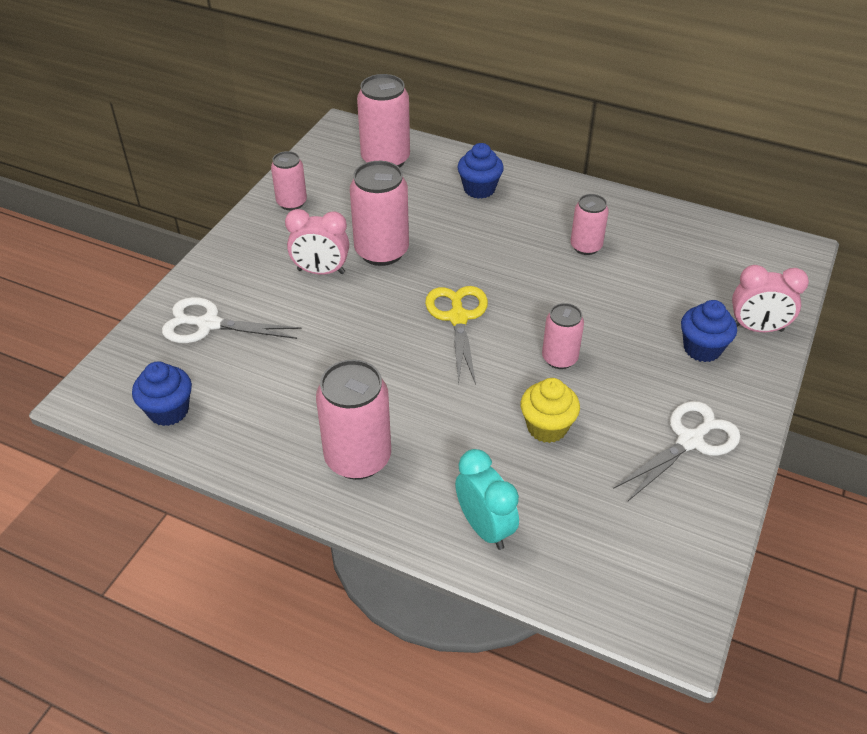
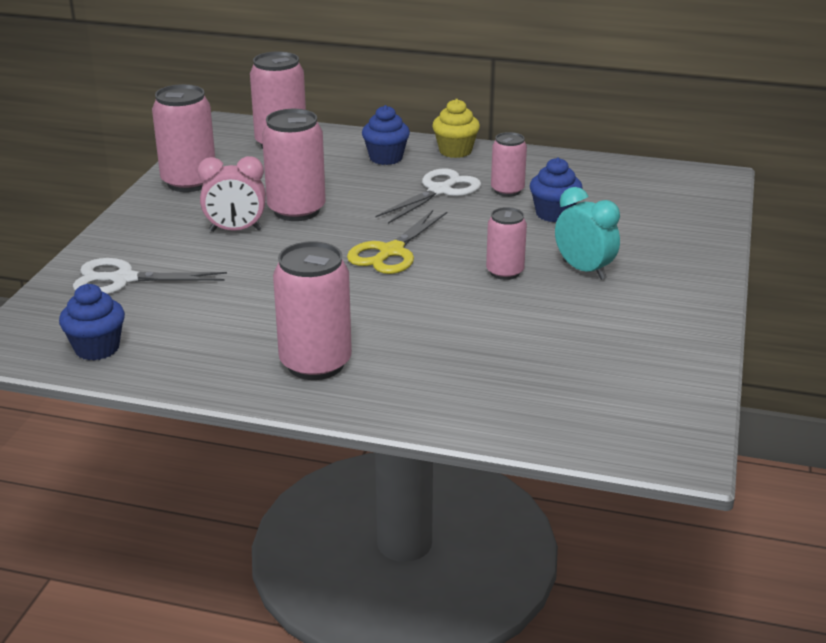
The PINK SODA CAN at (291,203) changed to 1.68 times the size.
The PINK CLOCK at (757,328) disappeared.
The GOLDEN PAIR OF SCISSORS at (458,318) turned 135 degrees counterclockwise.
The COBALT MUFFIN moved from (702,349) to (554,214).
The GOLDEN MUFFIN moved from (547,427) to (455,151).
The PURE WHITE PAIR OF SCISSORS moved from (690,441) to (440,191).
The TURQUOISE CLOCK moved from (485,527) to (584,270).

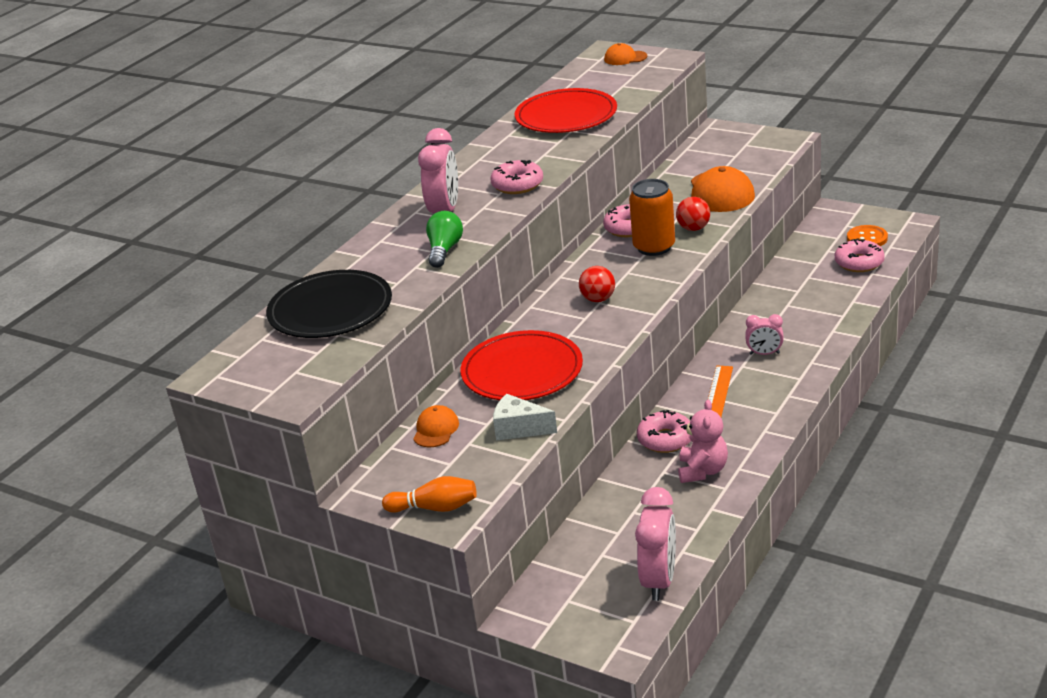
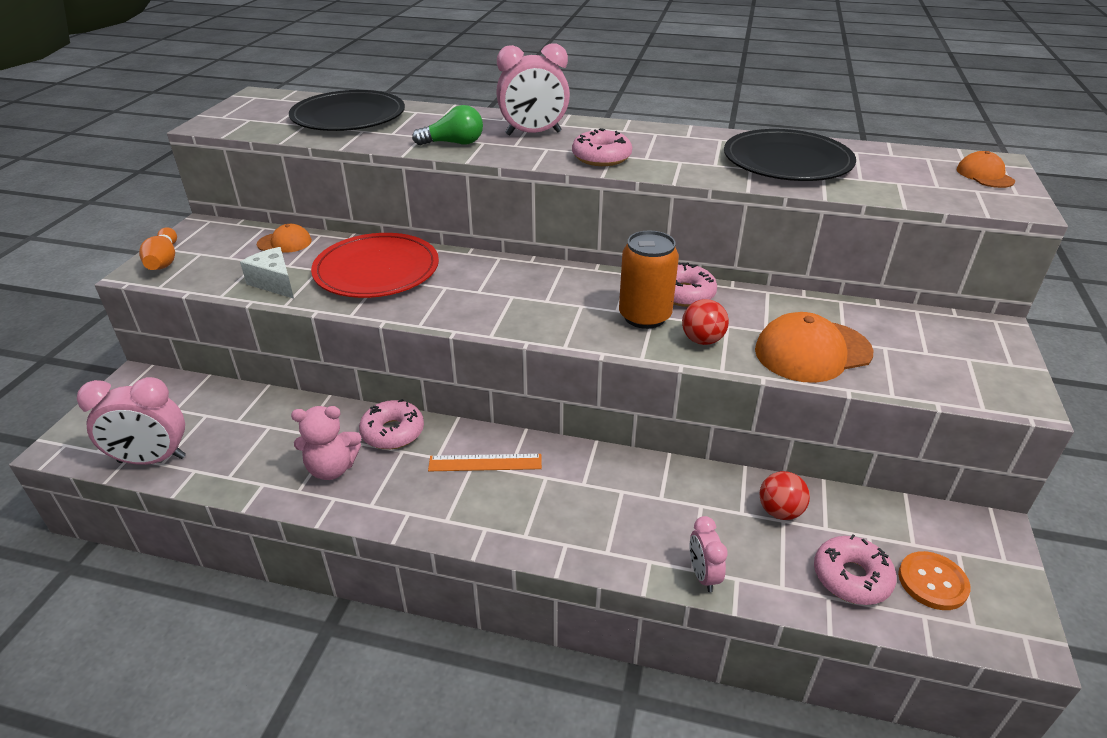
The CRIMSON DINNER PLATE at (566,116) became the JET-BLACK DINNER PLATE at (787,161).
The CRIMSON BALL moved from (598,299) to (780,511).
The PINK CLOCK moved from (764,353) to (703,575).
The PURE WHITE PIECE OF CHEESE at (519,429) turned 45 degrees counterclockwise.

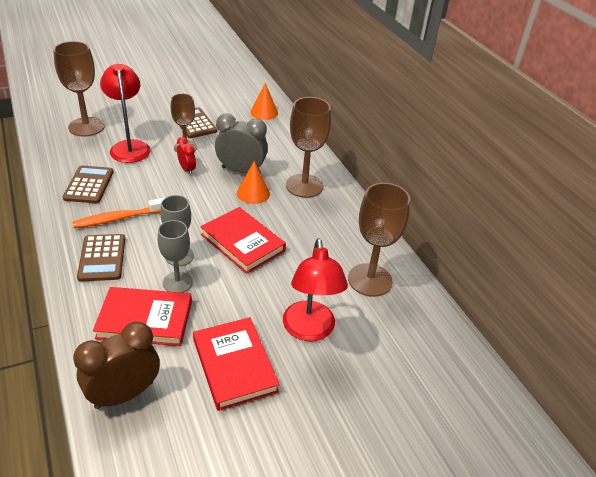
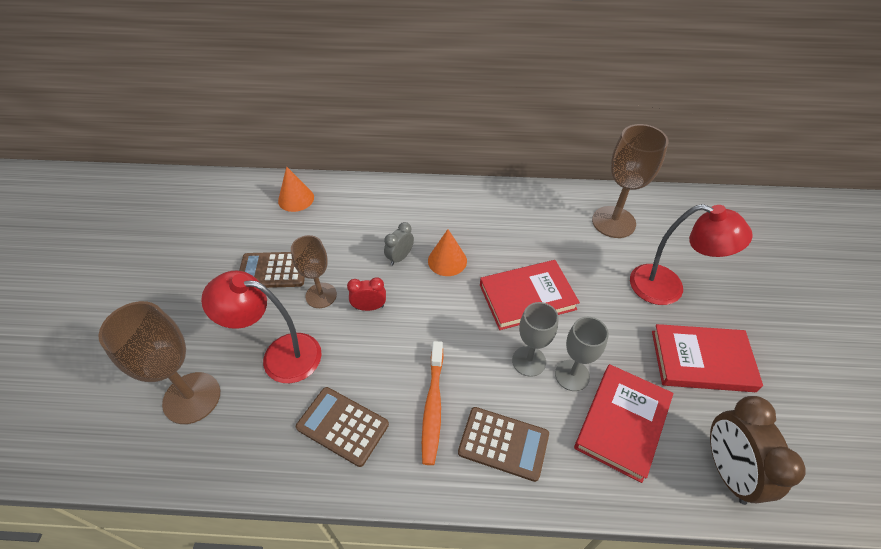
The BROWN WINE GLASS at (304,186) disappeared.
The ASH-GREY CLOCK at (241,170) changed to 0.54 times the size.

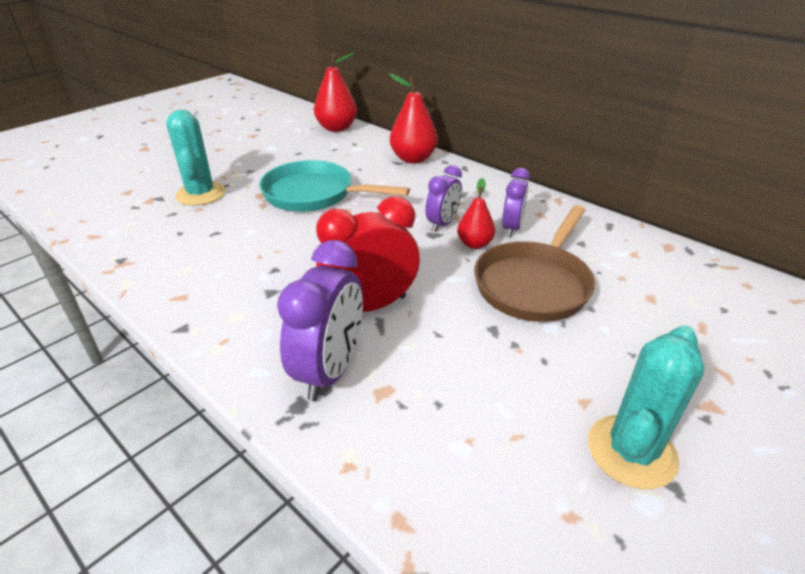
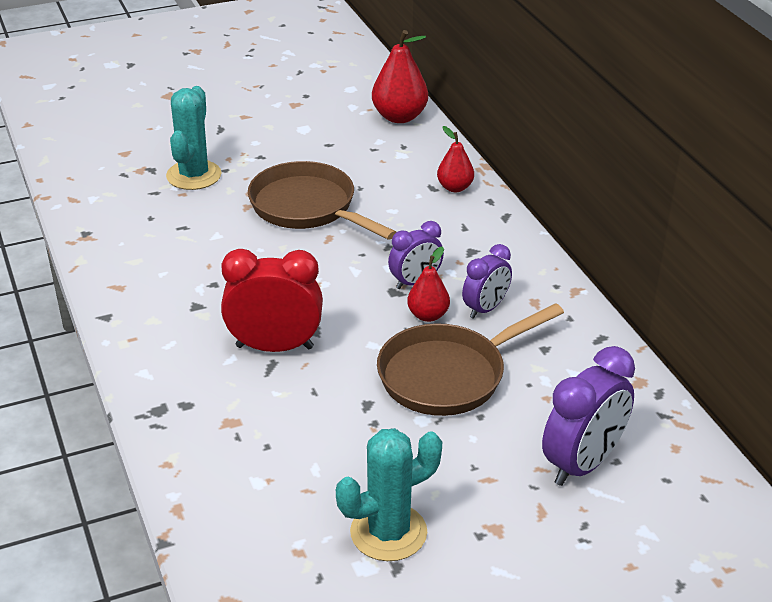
The CRIMSON PEAR FRUIT at (413,159) changed to 0.61 times the size.
The TURQUOISE SKILLET at (314,194) became the BROWN SKILLET at (308,207).
The ROYAL PURPLE CLOCK moved from (330,370) to (582,464).

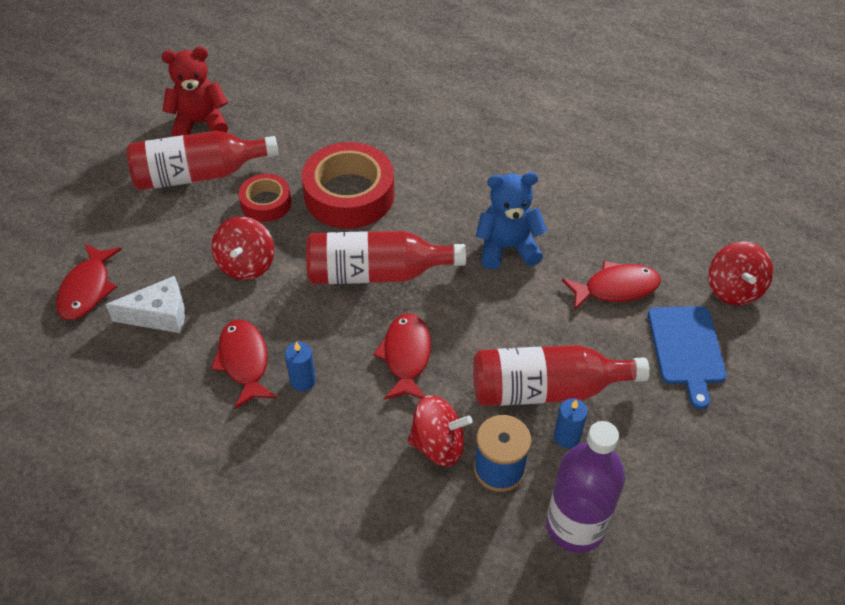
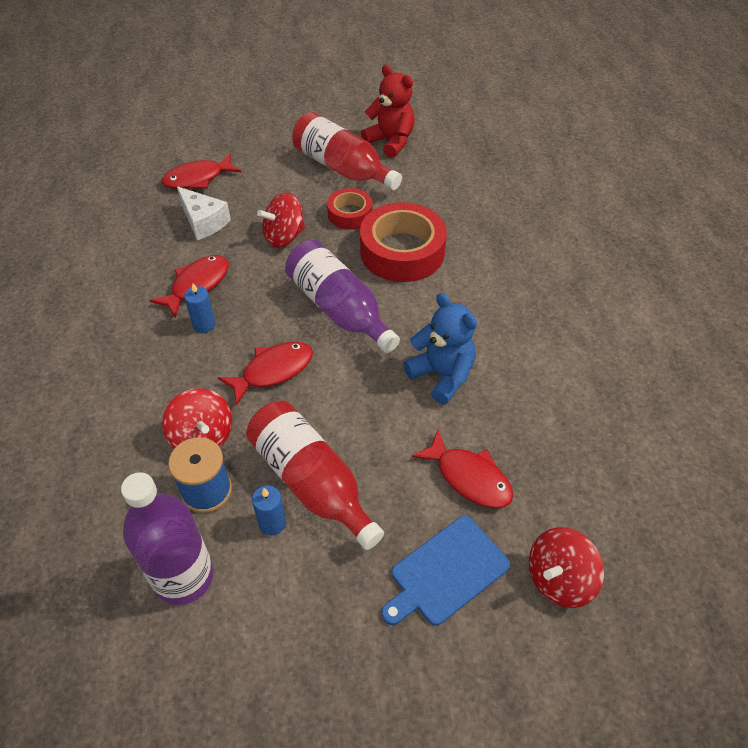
The CRIMSON BOTTLE at (376,273) became the ROYAL PURPLE BOTTLE at (339,309).

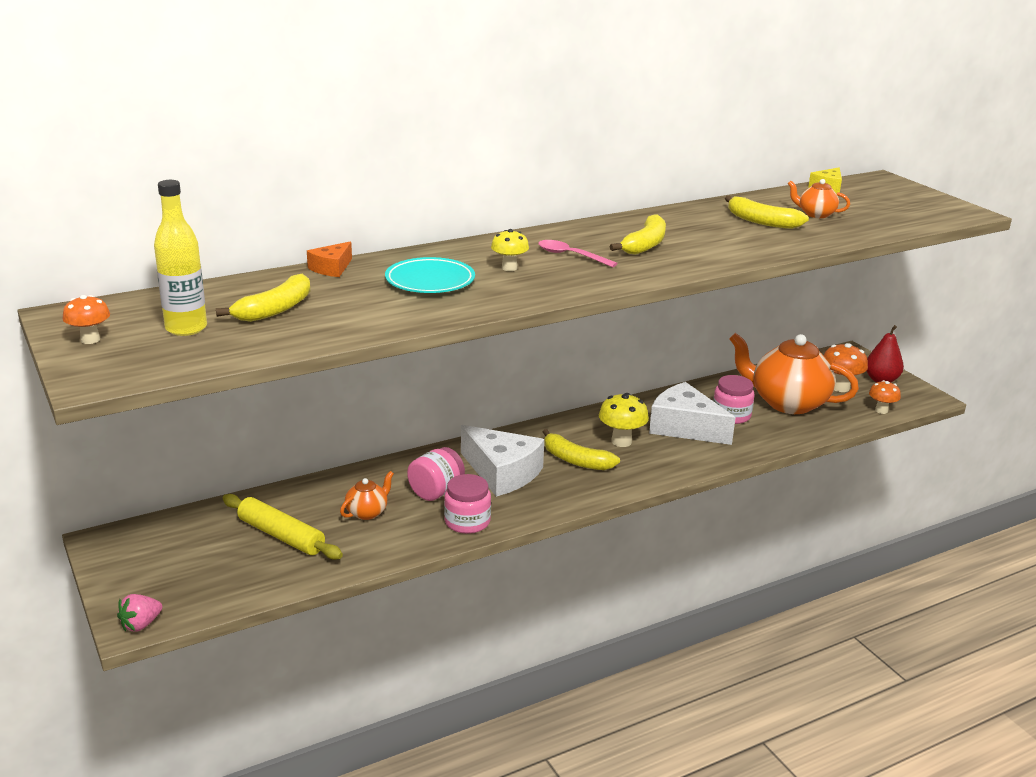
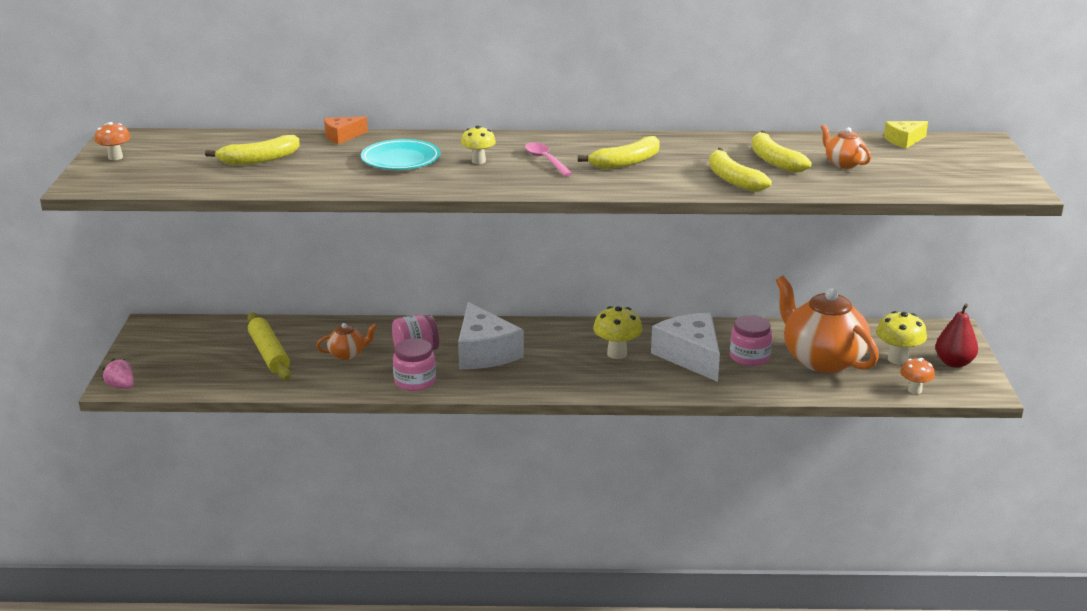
The GOLDEN BOTTLE at (186,328) disappeared.
The ORANGE-COLOURED MUSHROOM at (840,387) became the GOLDEN MUSHROOM at (897,359).
The GOLDEN TOY BANANA moved from (576,460) to (733,179).
The PINK TOY STRAWBERRY at (141,624) turned 60 degrees clockwise.

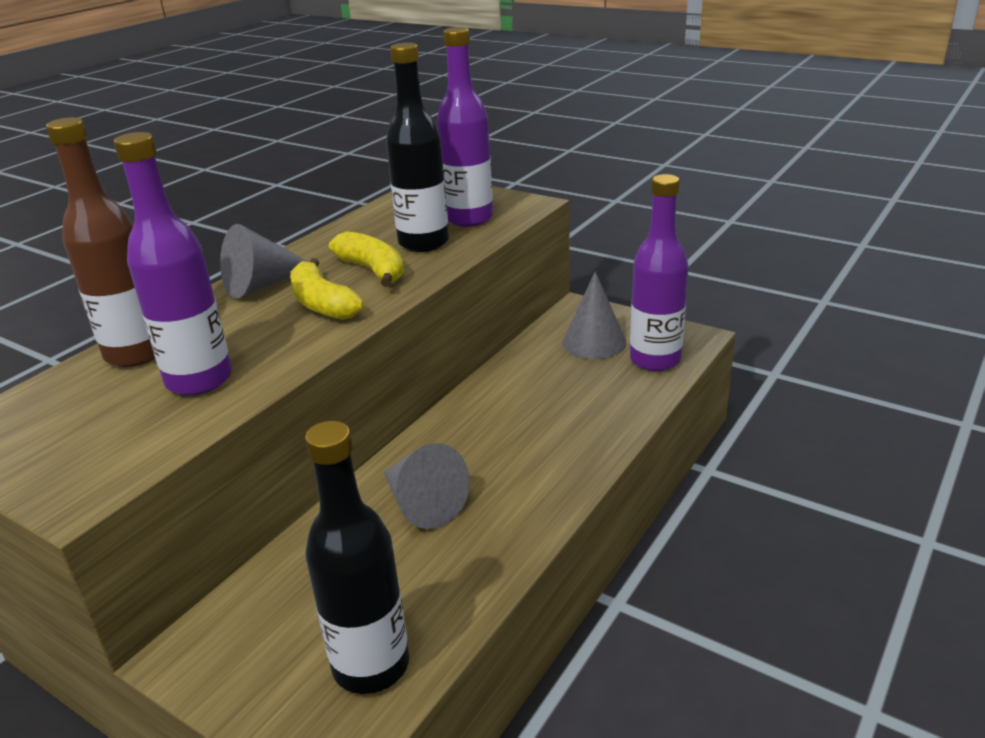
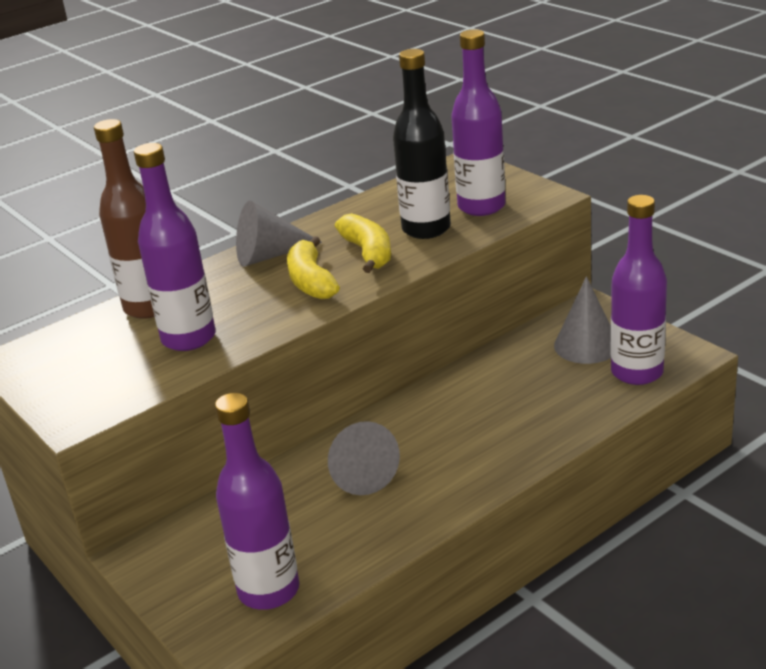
The JET-BLACK BOTTLE at (371,665) became the ROYAL PURPLE BOTTLE at (269,590).

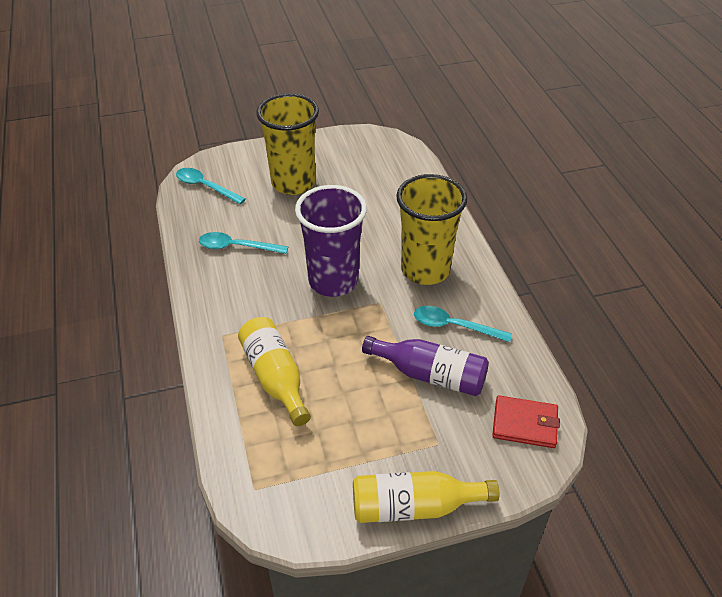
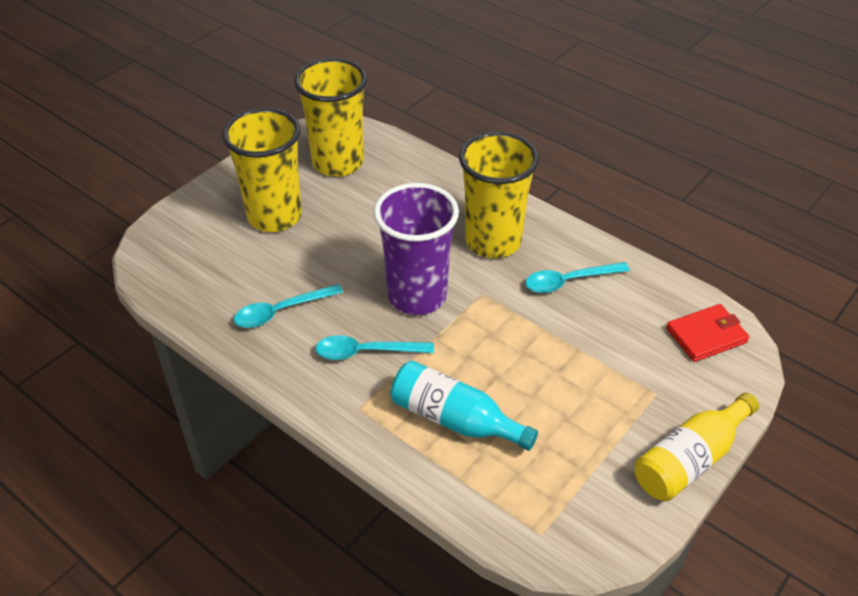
The TURQUOISE TABLESPOON moved from (205,187) to (366,352).
The GOLDEN BOTTLE at (275,378) became the TURQUOISE BOTTLE at (455,419).
The ROYAL PURPLE BOTTLE at (430,375) disappeared.
The GOLDEN BEAKER at (338,163) appeared.

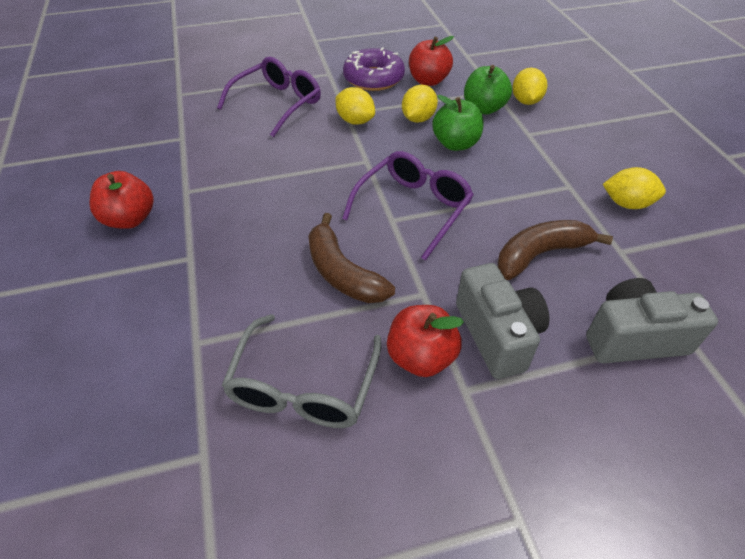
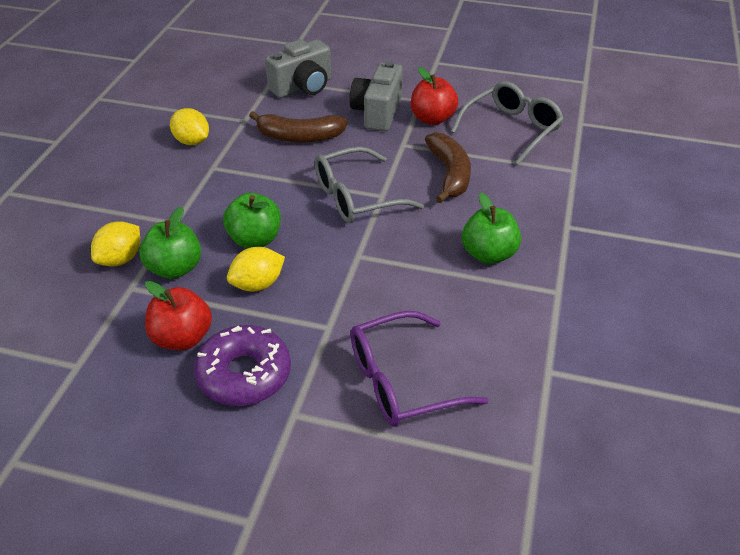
The GOLDEN TOY LEMON at (355,121) disappeared.
The ROYAL PURPLE SPECTACLES at (413,208) became the ASH-GREY SPECTACLES at (356,197).
The CRIMSON APPLE at (130,219) disappeared.
The ASH-GREY PHOTO CAMERA at (633,338) turned 60 degrees counterclockwise.
The EMERALD APPLE at (488,254) appeared.

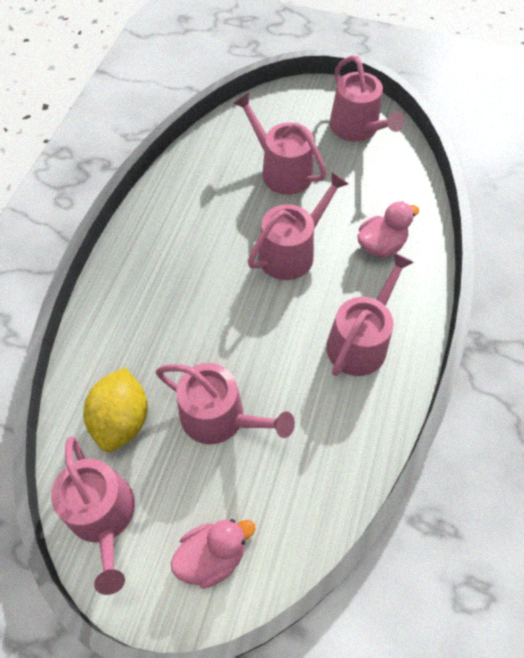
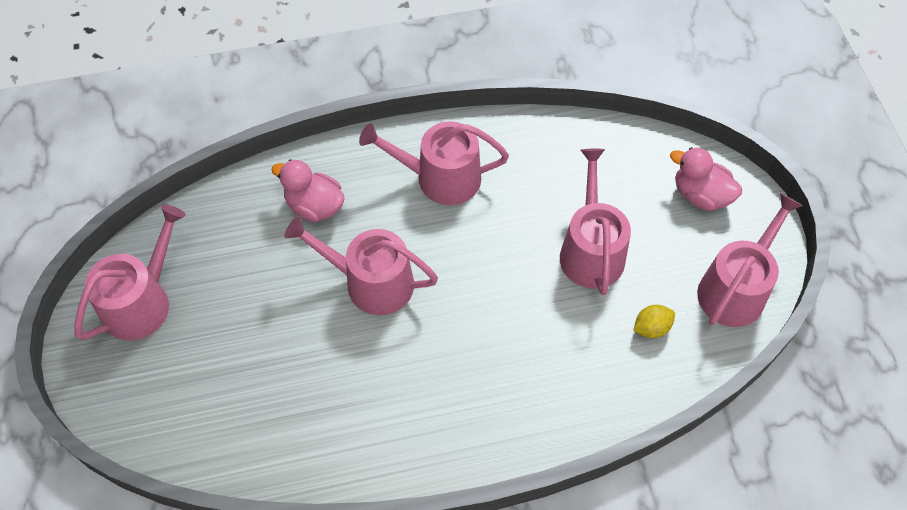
The PINK WATERING CAN at (282,170) disappeared.
The GOLDEN TOY LEMON at (122,420) changed to 0.51 times the size.

